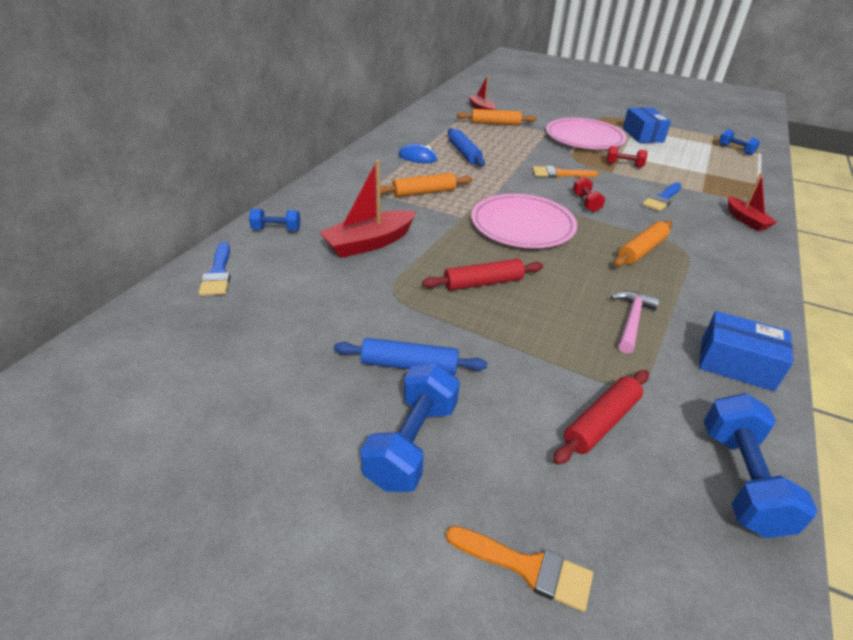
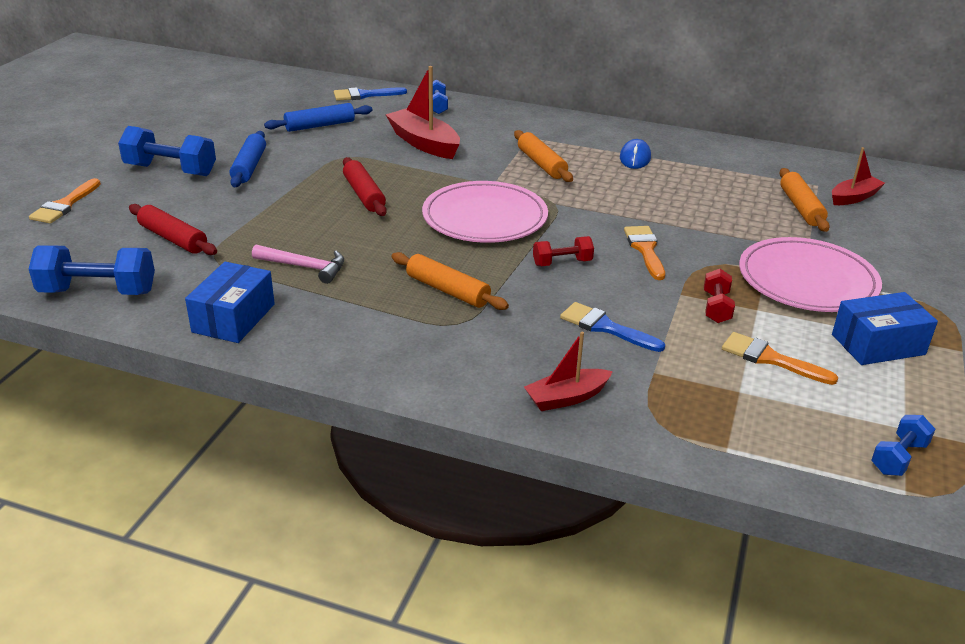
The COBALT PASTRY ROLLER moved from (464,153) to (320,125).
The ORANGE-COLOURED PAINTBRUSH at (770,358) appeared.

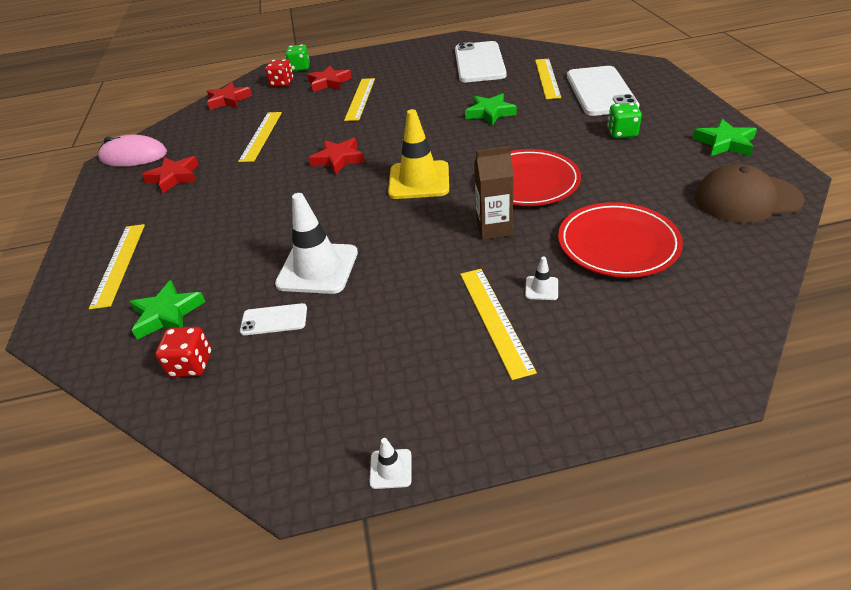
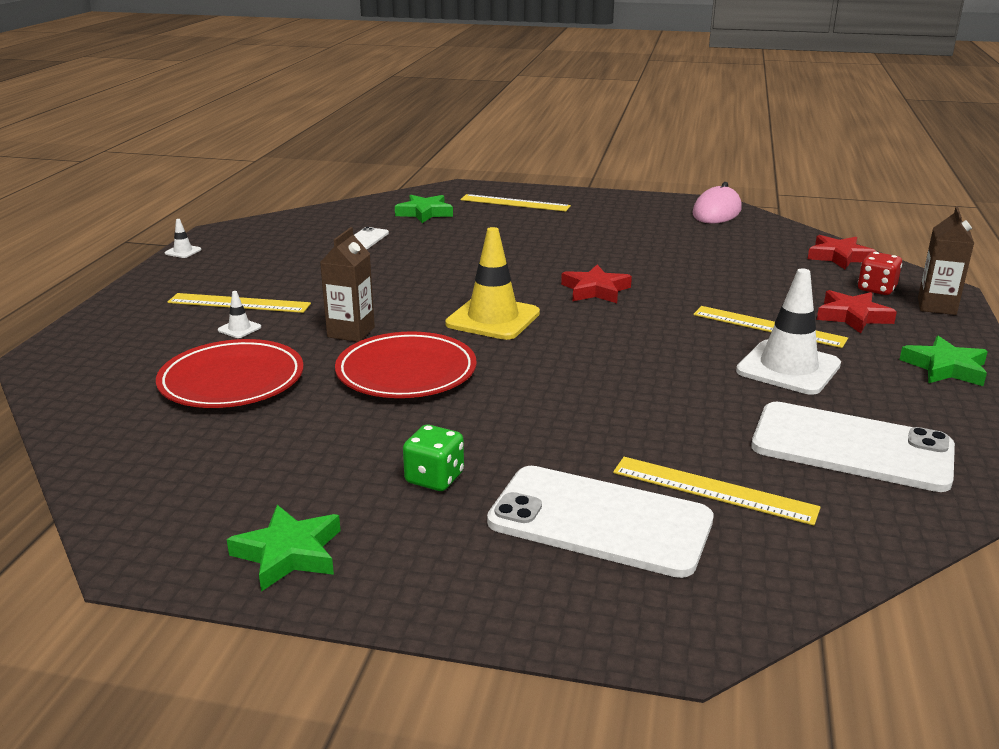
The EMERALD DICE at (300,68) was replaced by the BROWN MILK CARTON at (936,306).
The EMERALD STAR SHAPE moved from (490,113) to (945,368).
The GOLDEN MEASURING STICK at (261,136) disappeared.
The CRIMSON STAR SHAPE at (174,177) disappeared.
The BROWN PEAKED CAP at (746,199) disappeared.
The PURE WHITE SAFETY CONE moved from (317,268) to (788,368).
The CRIMSON DICE at (191,365) disappeared.

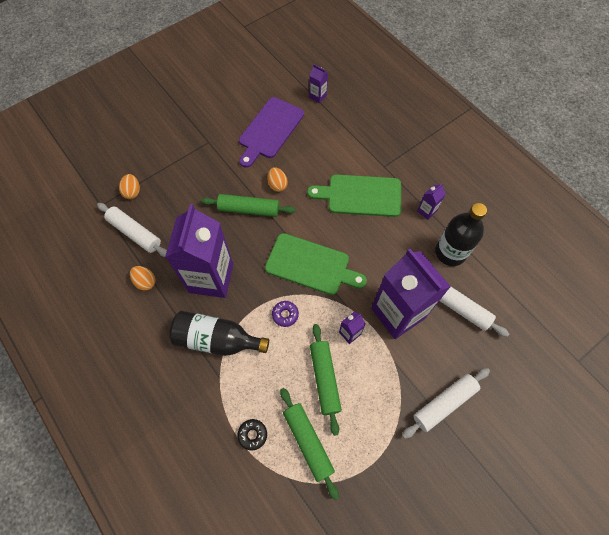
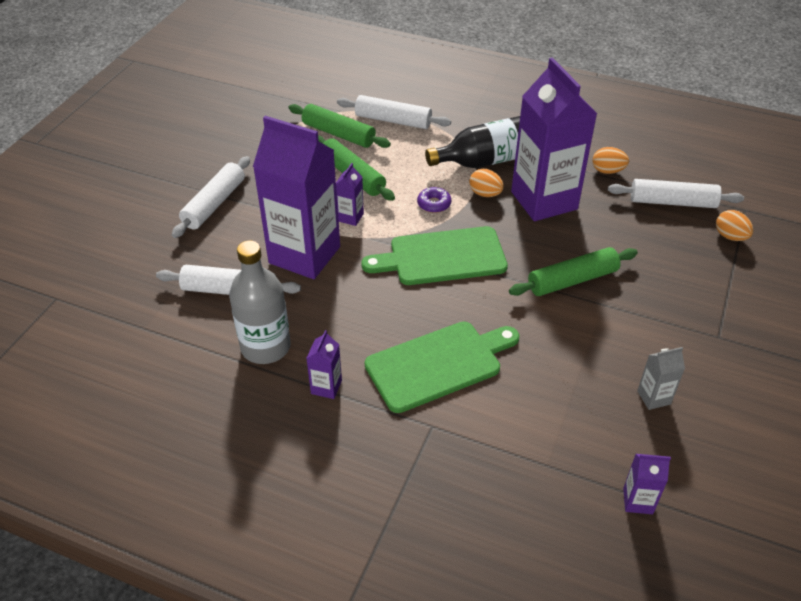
The ROYAL PURPLE CHOPPING BOARD at (270,130) was replaced by the ASH-GREY MILK CARTON at (653,397).
The ORANGE-COLOURED EGG SHAPE moved from (277,185) to (485,194).
The JET-BLACK BOTTLE at (450,252) became the ASH-GREY BOTTLE at (265,347).
The JET-BLACK DOUGHNUT at (252,434) was replaced by the PURE WHITE PASTRY ROLLER at (393,120).

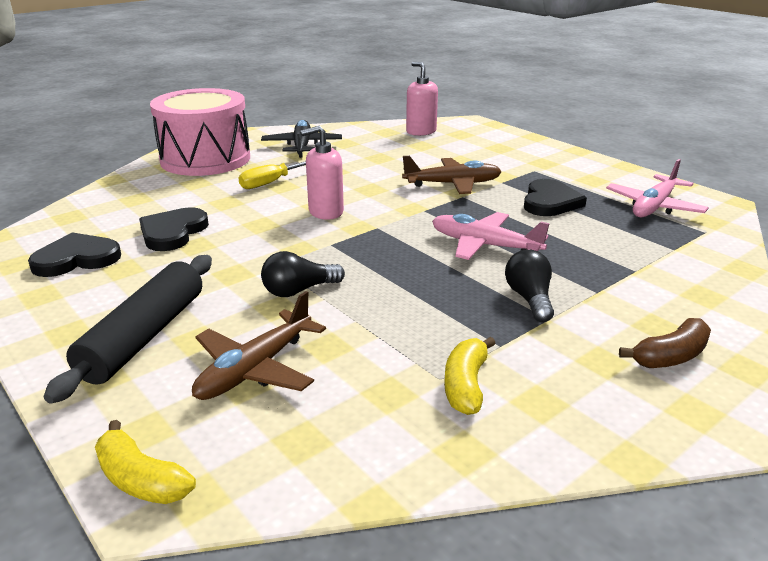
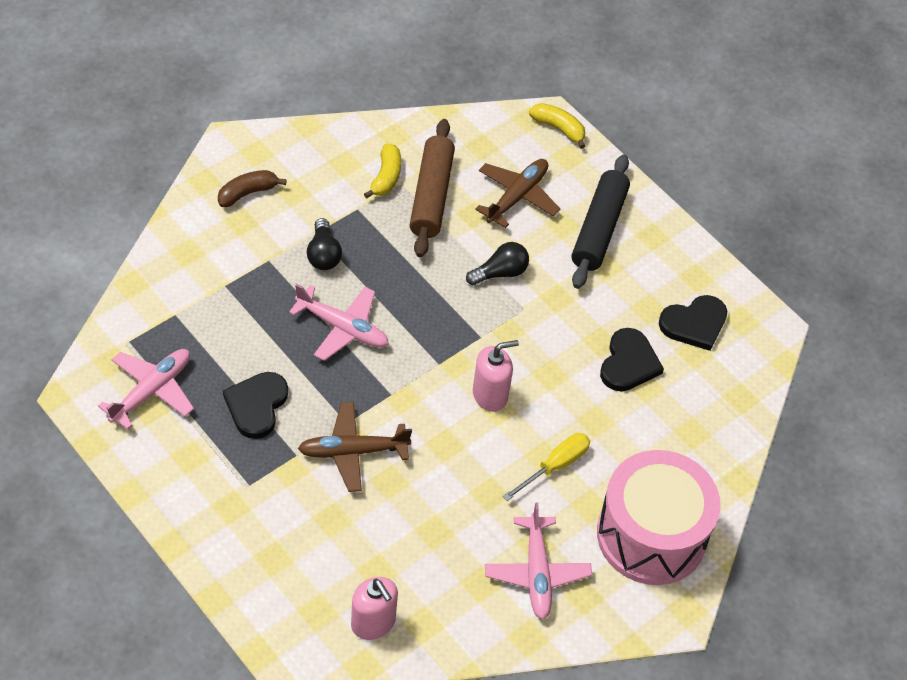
The JET-BLACK PLANE at (302,146) became the PINK PLANE at (537,573).
The BROWN PASTRY ROLLER at (431,195) appeared.

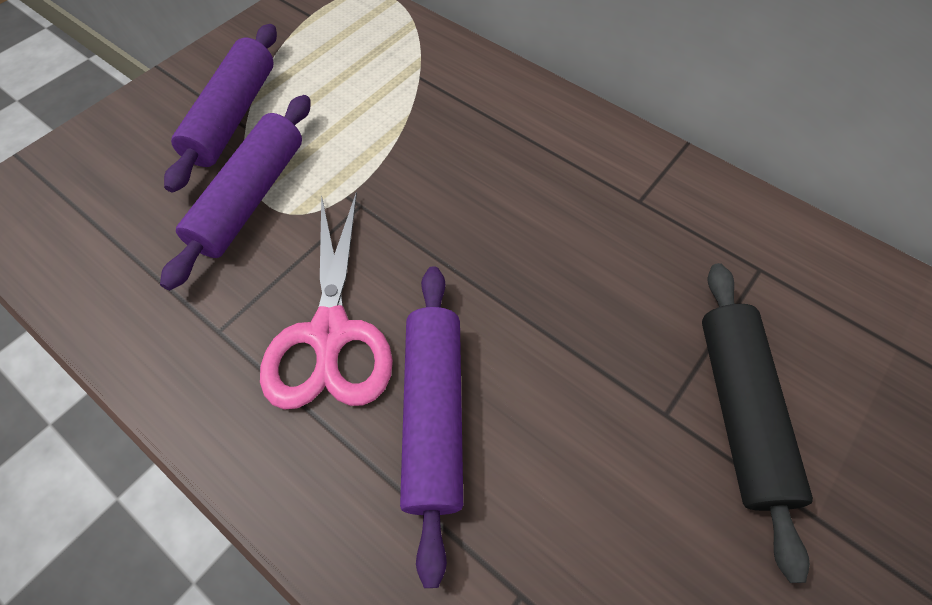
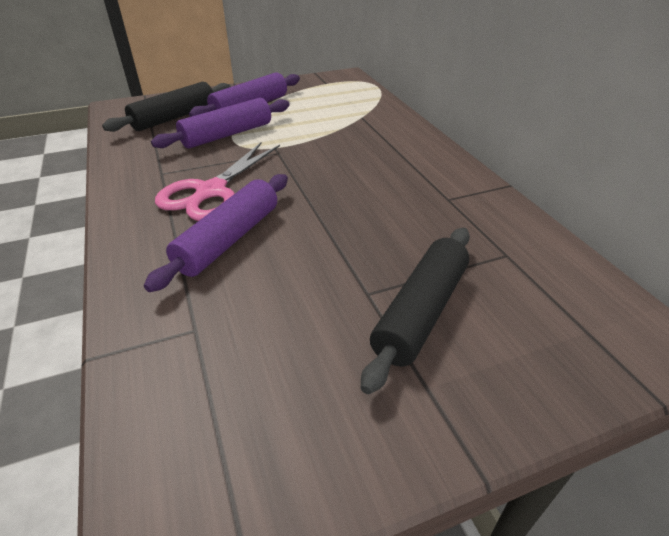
The JET-BLACK PASTRY ROLLER at (174,117) appeared.

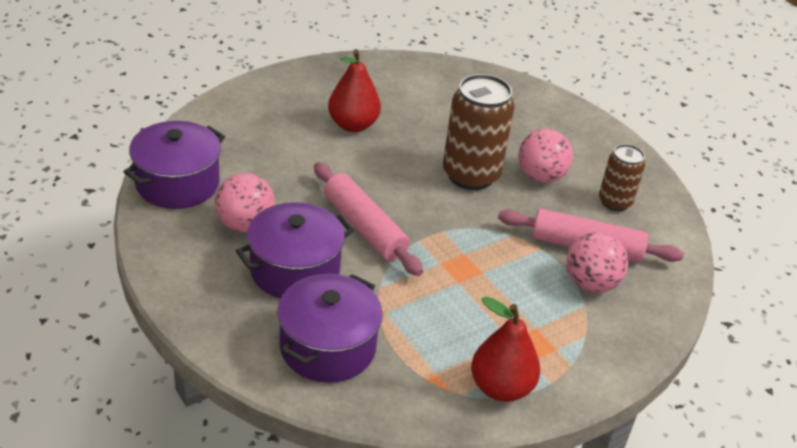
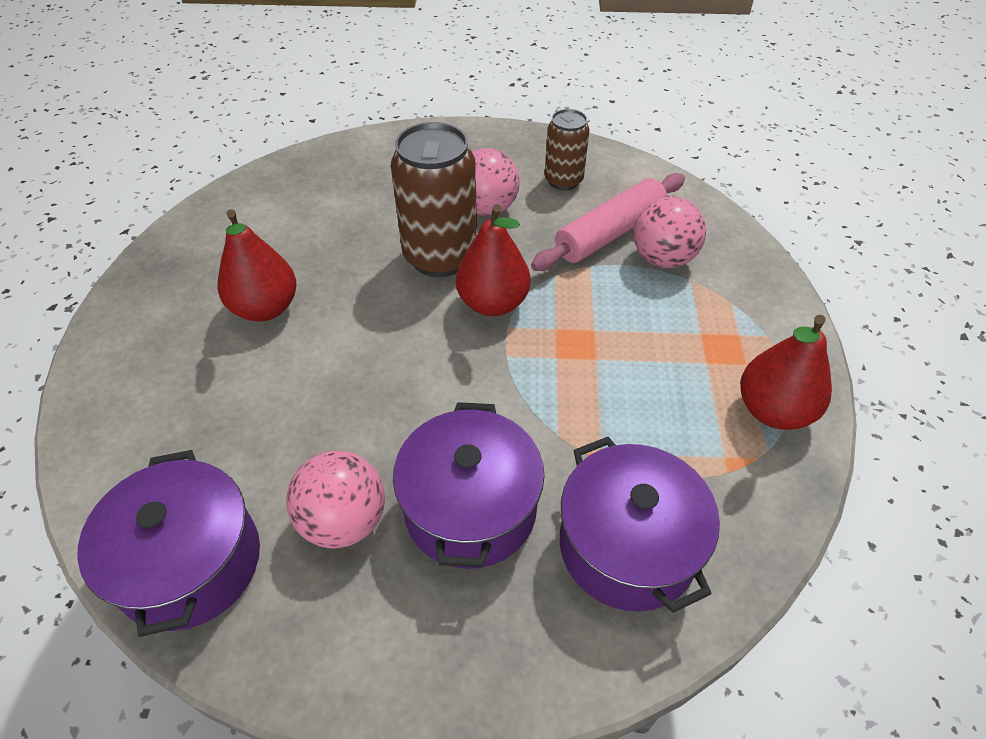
The PINK PASTRY ROLLER at (364,228) disappeared.
The CRIMSON PEAR FRUIT at (493,303) appeared.

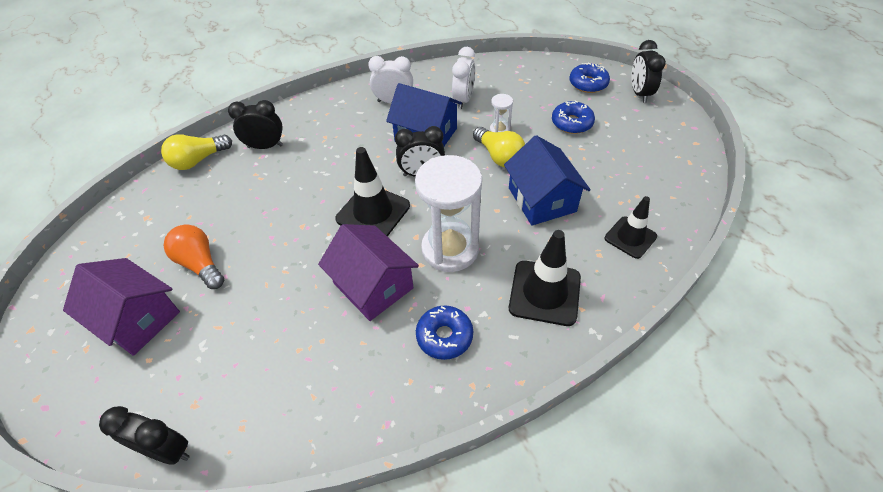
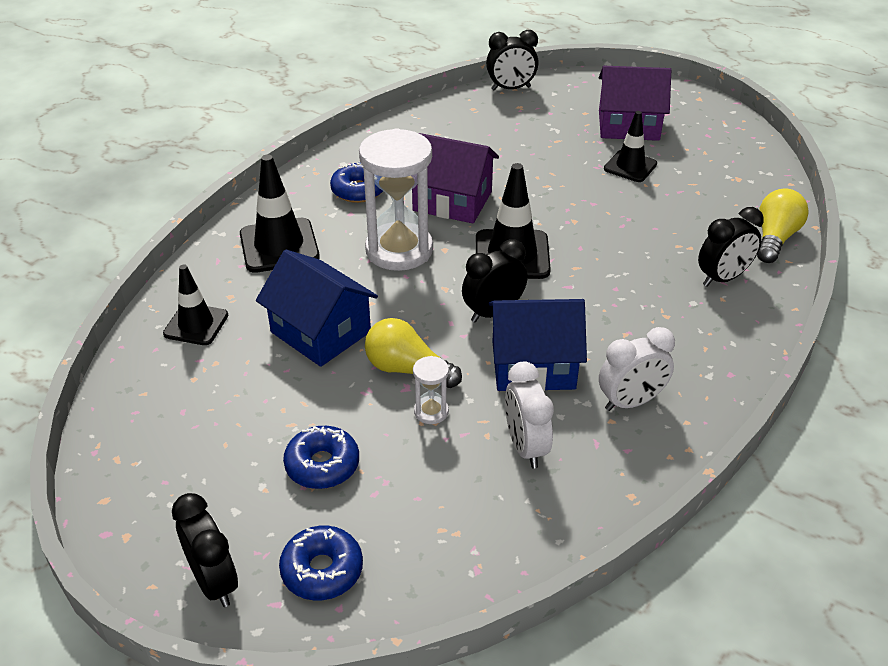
The ORANGE-COLOURED LIGHT BULB at (200,264) was replaced by the JET-BLACK SAFETY CONE at (630,166).

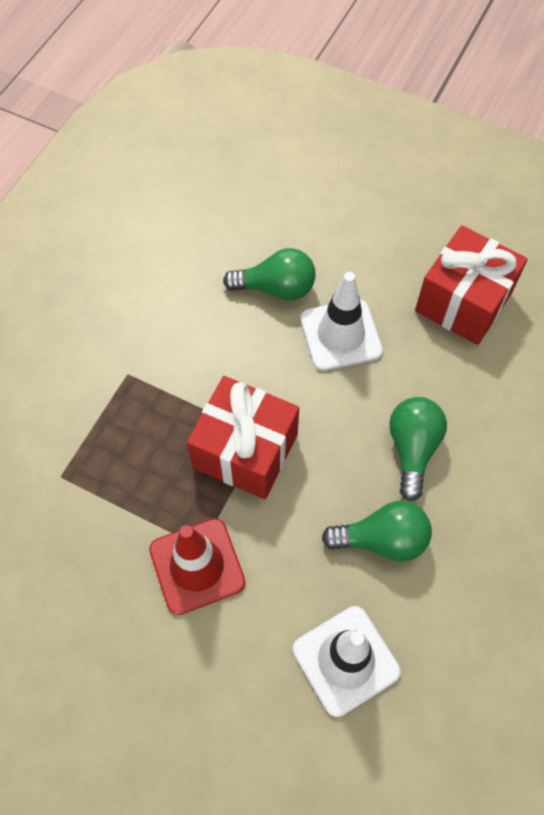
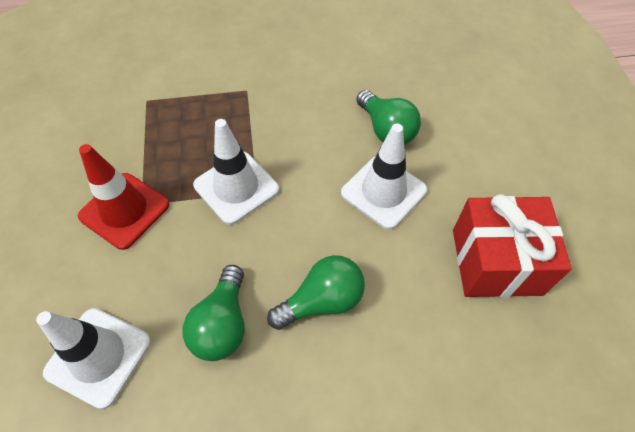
The CRIMSON GIFT at (245,451) was replaced by the PURE WHITE SAFETY CONE at (236,187).
The EMERALD LIGHT BULB at (382,540) turned 45 degrees clockwise.

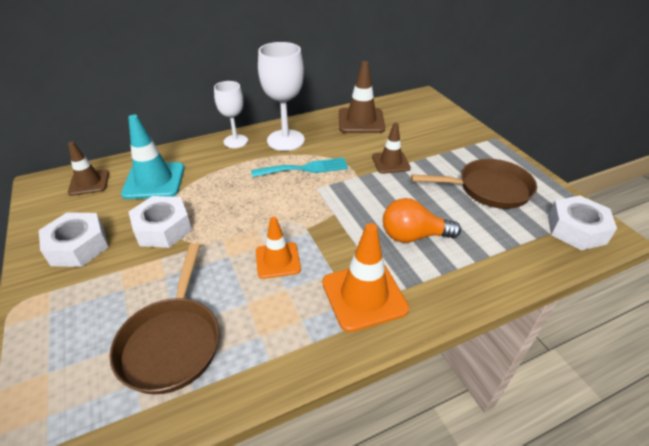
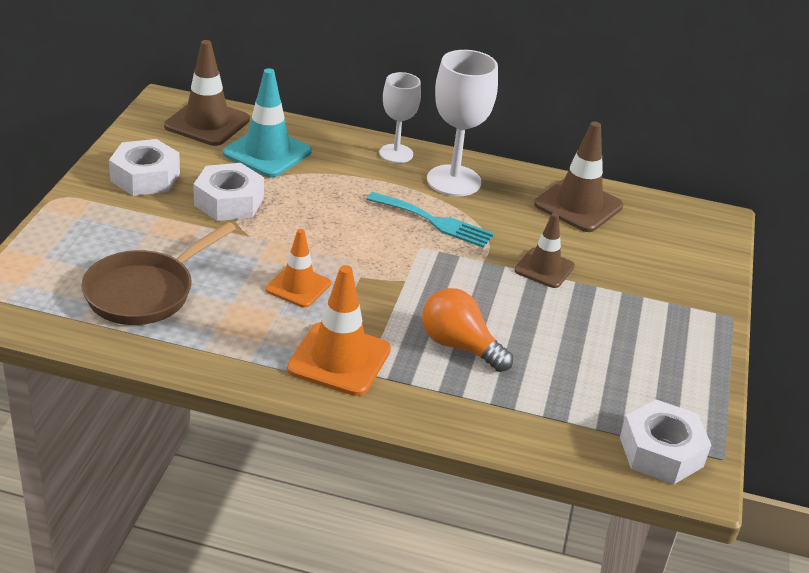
The BROWN SAFETY CONE at (89,183) changed to 1.55 times the size.
The BROWN SKILLET at (488,189) disappeared.

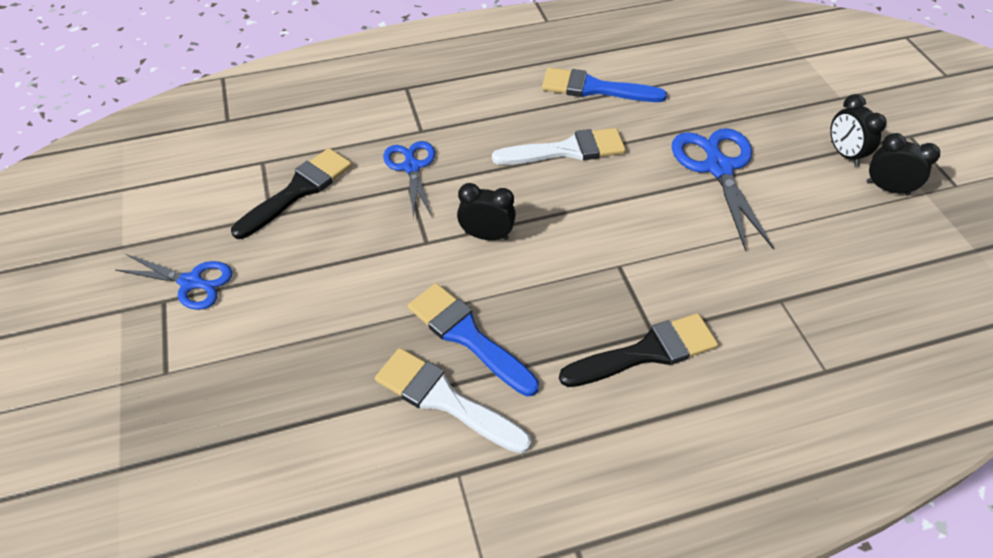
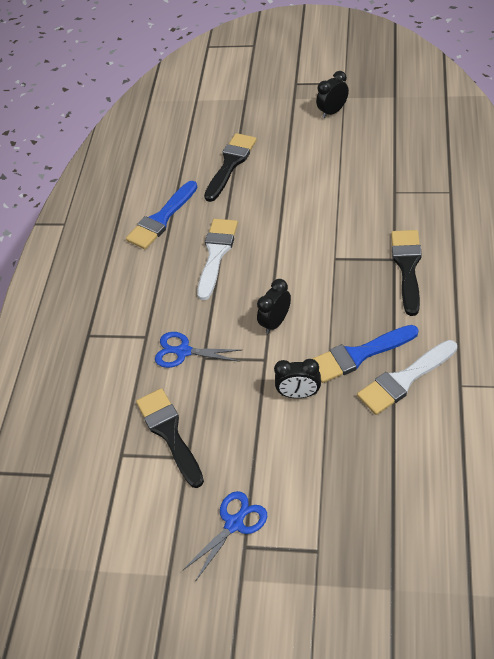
The JET-BLACK CLOCK moved from (844,154) to (299,394).
The COBALT PAIR OF SCISSORS at (718,167) disappeared.
The JET-BLACK PAINTBRUSH at (230,164) appeared.

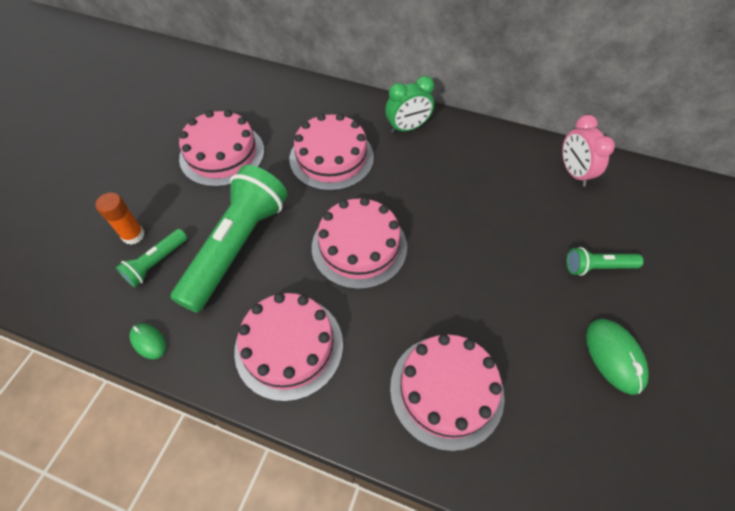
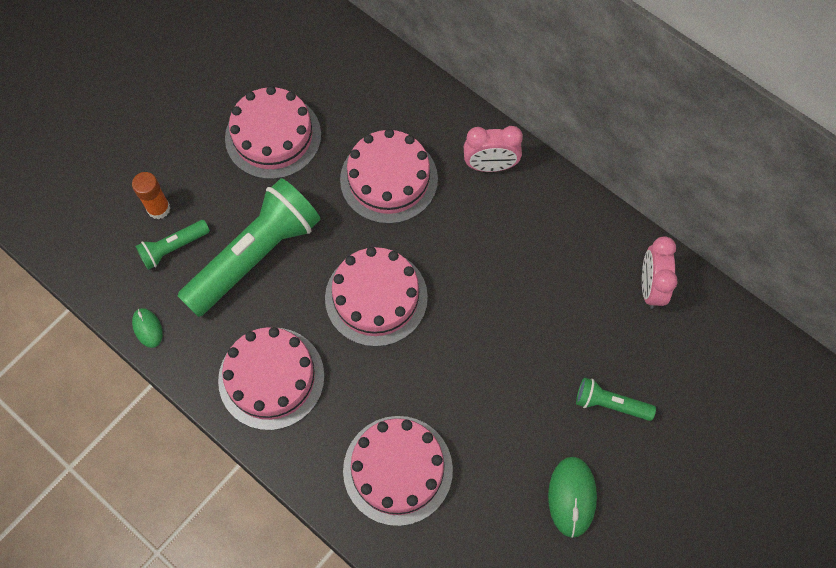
The EMERALD CLOCK at (407,128) became the PINK CLOCK at (490,166).

